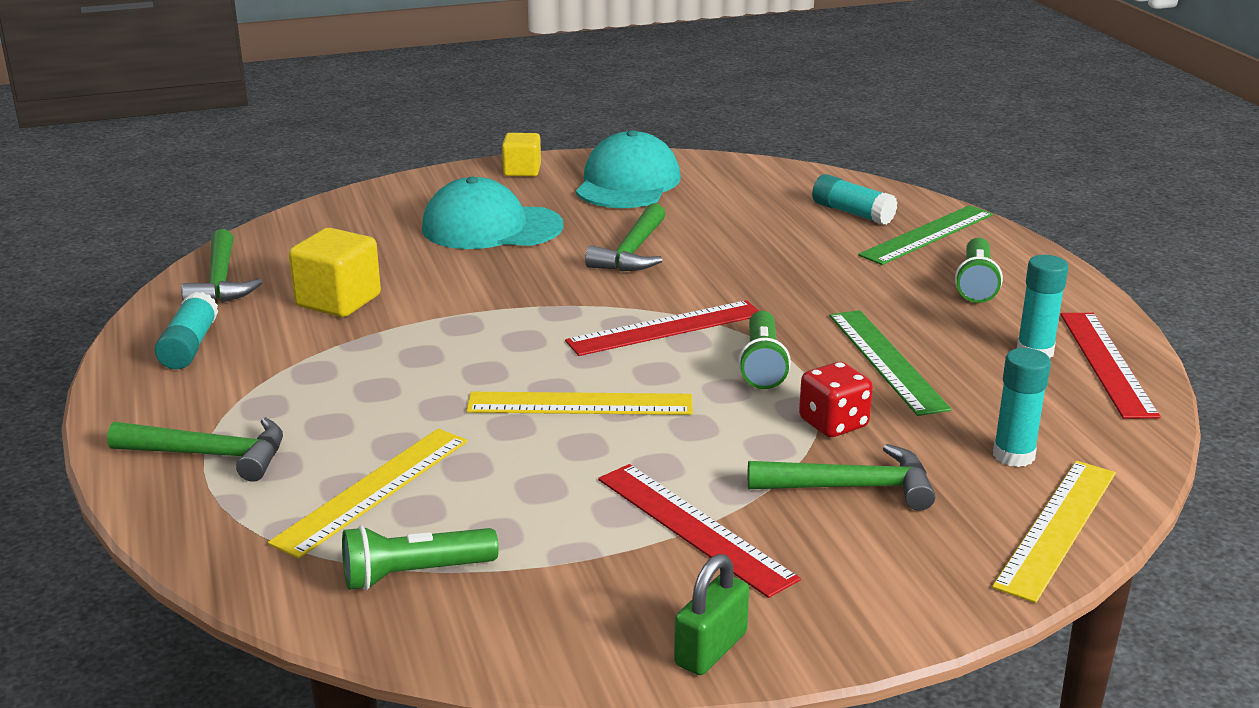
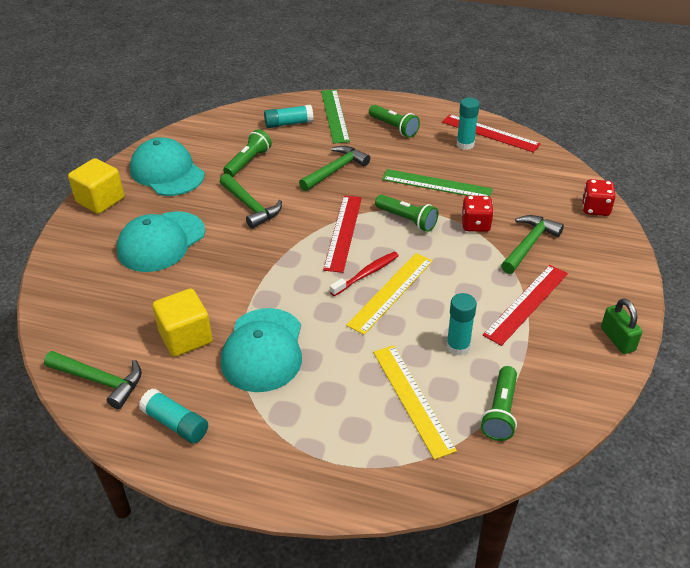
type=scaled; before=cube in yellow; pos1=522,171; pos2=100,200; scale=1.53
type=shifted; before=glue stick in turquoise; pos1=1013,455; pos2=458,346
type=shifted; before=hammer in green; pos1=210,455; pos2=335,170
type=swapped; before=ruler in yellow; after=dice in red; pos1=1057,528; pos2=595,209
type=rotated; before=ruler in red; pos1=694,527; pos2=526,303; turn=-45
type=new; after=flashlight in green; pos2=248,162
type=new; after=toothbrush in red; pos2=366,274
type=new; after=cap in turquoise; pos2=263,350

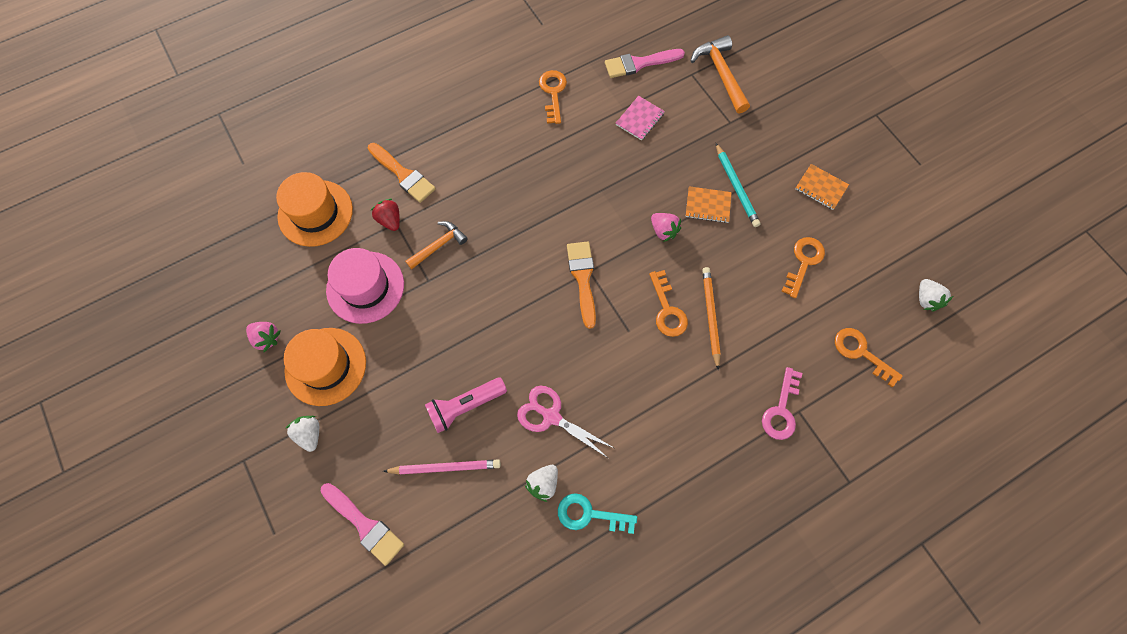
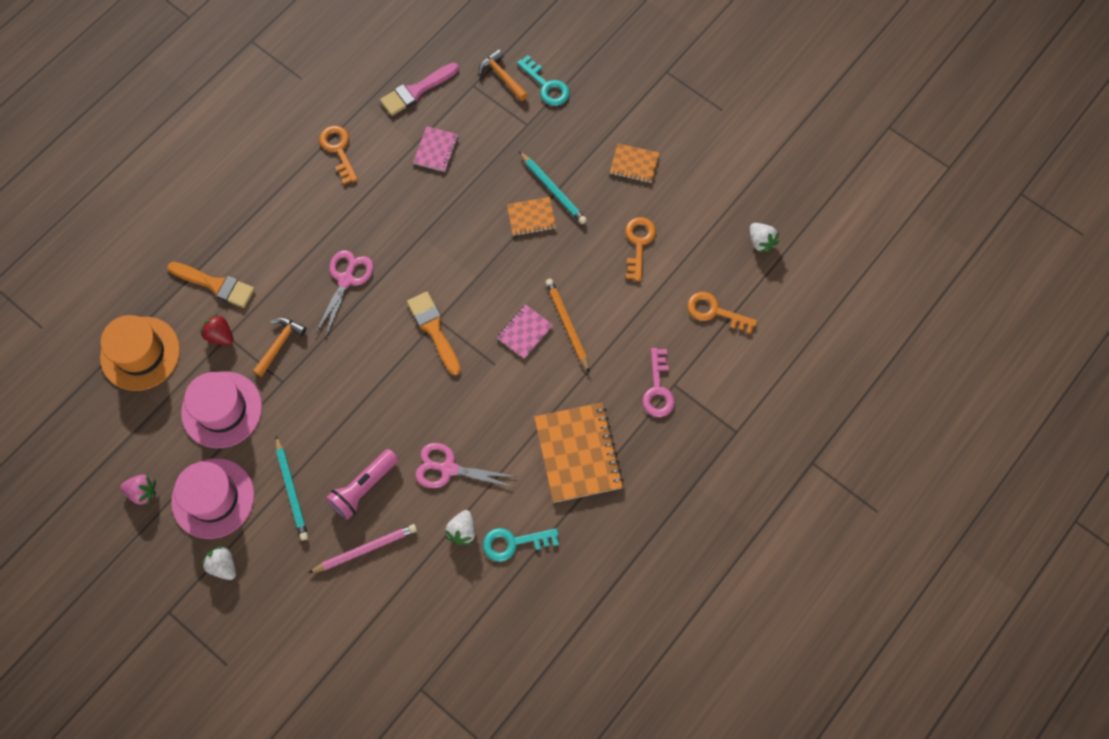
type=scaled; before=hammer in orange; pos1=720,73; pos2=502,76; scale=0.67
type=gone; before=strawberry in pink; pos1=663,231
type=swapped; before=key in orange; after=notebook in pink; pos1=667,310; pos2=524,332
type=repainted; before=hat in orange; after=hat in pink; pos1=325,366; pos2=213,498
type=gone; before=brush in pink; pos1=365,525
type=new; after=key in turquoise; pos2=546,85
type=new; after=scissors in pink; pos2=346,279
type=new; after=notebook in orange; pos2=578,453
type=new; after=pencil in turquoise; pos2=292,490

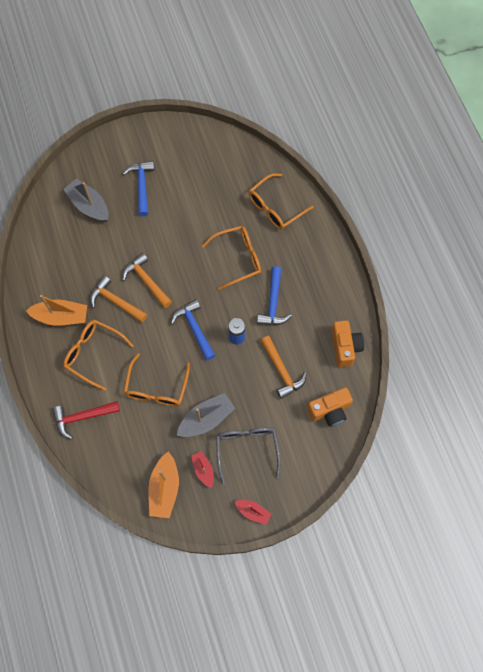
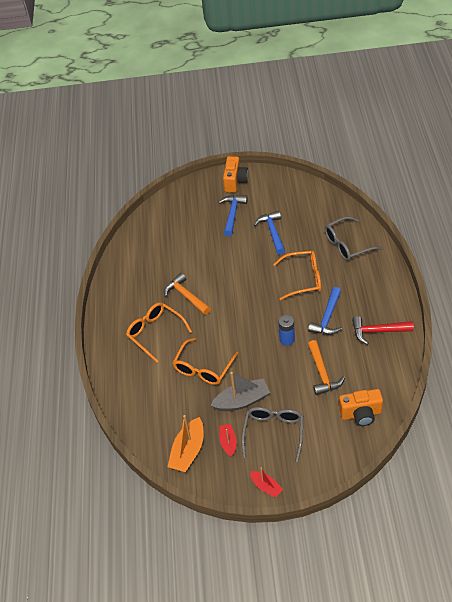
type=repainted; before=glasses in orange; after=glasses in grey; pos1=275,207; pos2=347,245
type=gone; before=boat in grey; pos1=89,205
type=gone; before=hammer in orange; pos1=146,281
type=gone; before=boat in orange; pos1=61,317
type=shifted; before=hammer in blue; pos1=194,328; pos2=272,232
type=shifted; before=camera in orange; pos1=345,347; pos2=235,181
type=shifted; before=hammer in red; pos1=82,417; pos2=377,331

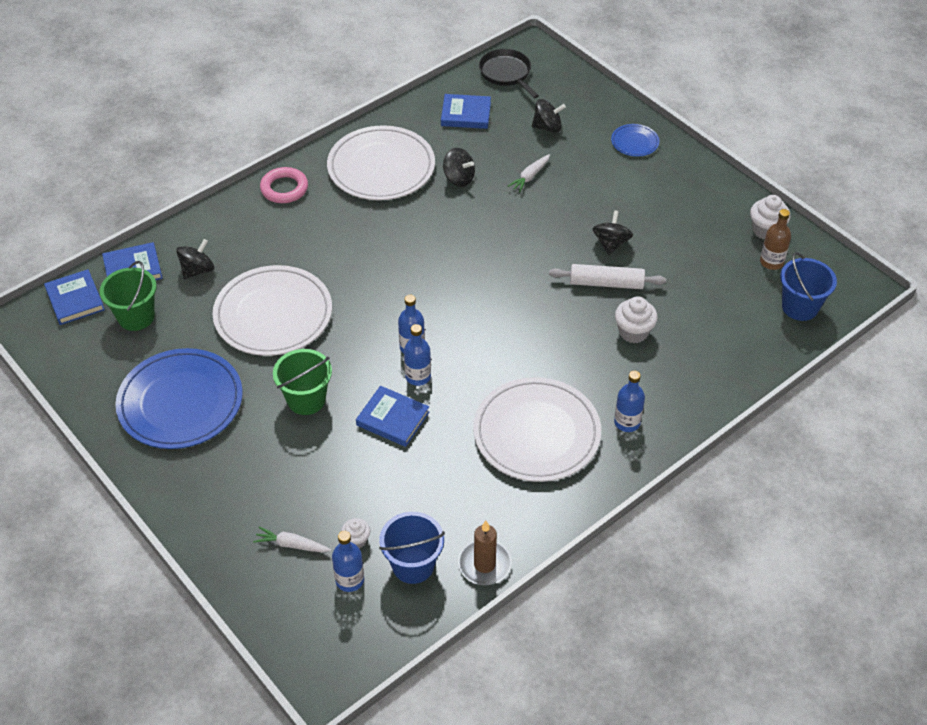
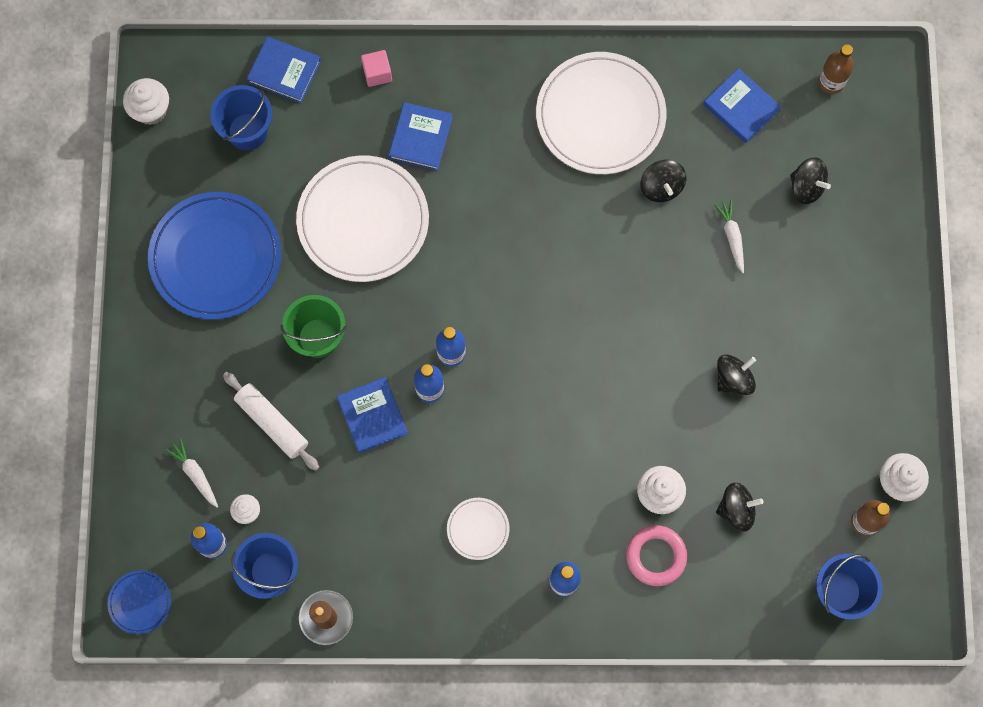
type=swapped; before=pan in black; after=bottle in brown; pos1=506,73; pos2=831,82
type=shifted; before=plate in blue; pos1=634,142; pos2=140,602
type=rotated; before=carrot in white; pos1=530,176; pos2=732,237; turn=90
type=shifted; before=ring in pink; pos1=284,188; pos2=656,556
type=shifted; before=spinning top in black; pos1=197,270; pos2=736,509
type=repainted; before=bucket in green; after=bucket in blue; pos1=136,317; pos2=247,131
type=shifted; before=rolling pin in white; pos1=606,283; pos2=272,423
type=shifted; before=book in blue; pos1=75,300; pos2=420,138
type=scaled; before=plate in white; pos1=536,433; pos2=478,529; scale=0.45
type=new; after=cube in pink; pos2=377,73
type=new; after=cupcake in white; pos2=151,110

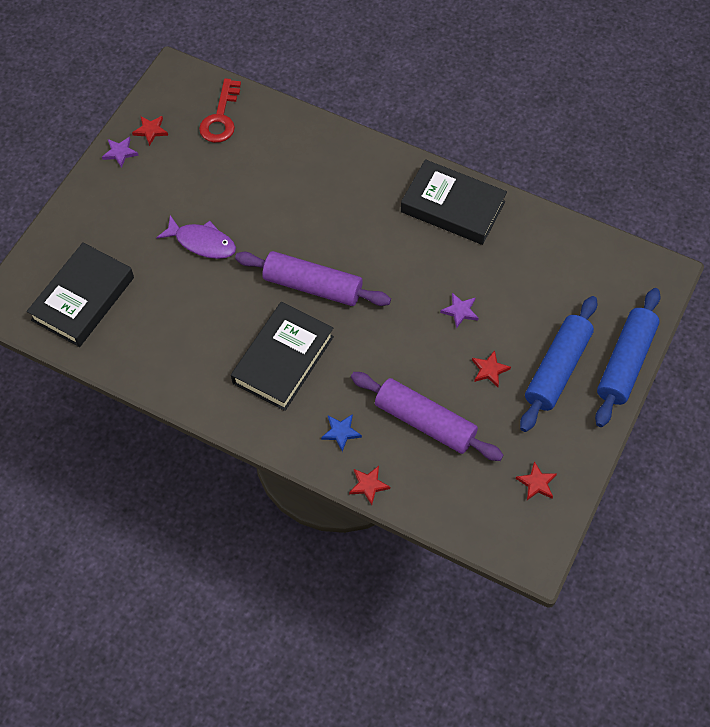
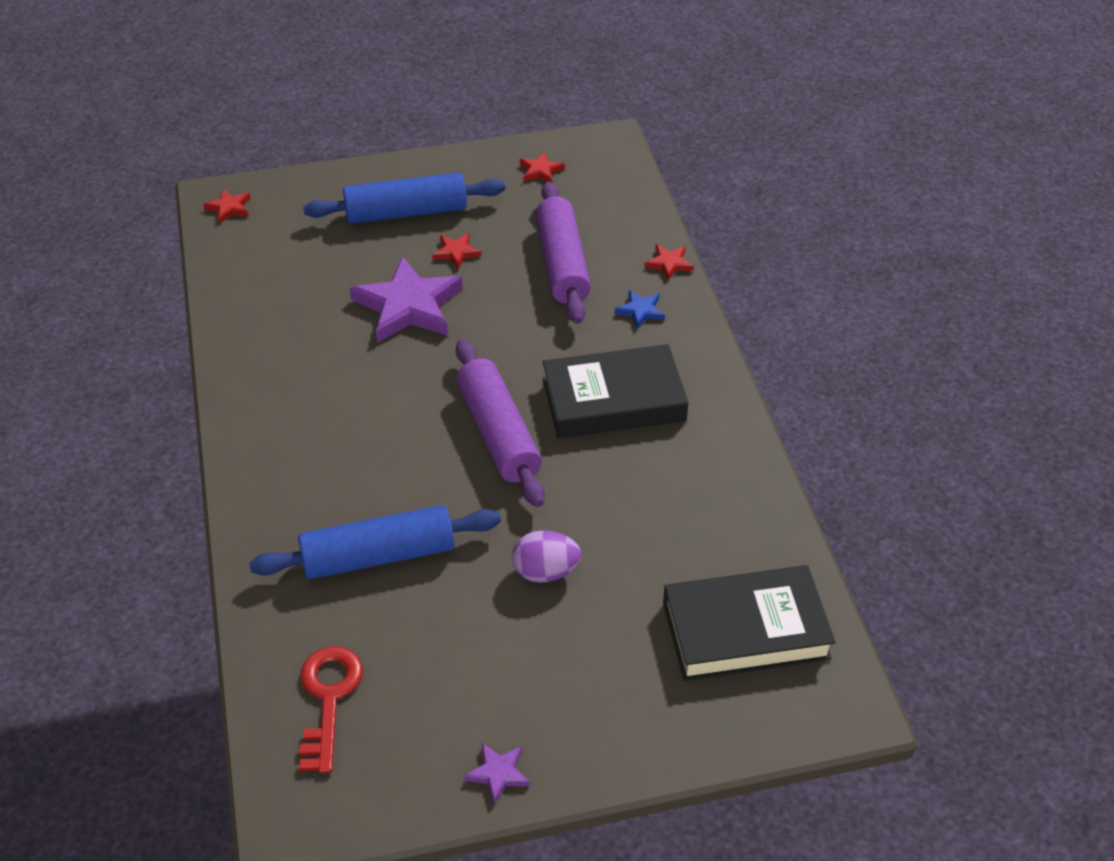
type=rotated; before=key in red; pos1=221,117; pos2=328,698; turn=-60
type=shifted; before=star in red; pos1=151,130; pos2=229,208
type=gone; before=book in black; pos1=452,207
type=swapped; before=fish in purple; after=egg in purple; pos1=202,242; pos2=545,572
type=shifted; before=rolling pin in blue; pos1=625,362; pos2=378,556
type=scaled; before=star in purple; pos1=460,311; pos2=408,306; scale=2.24

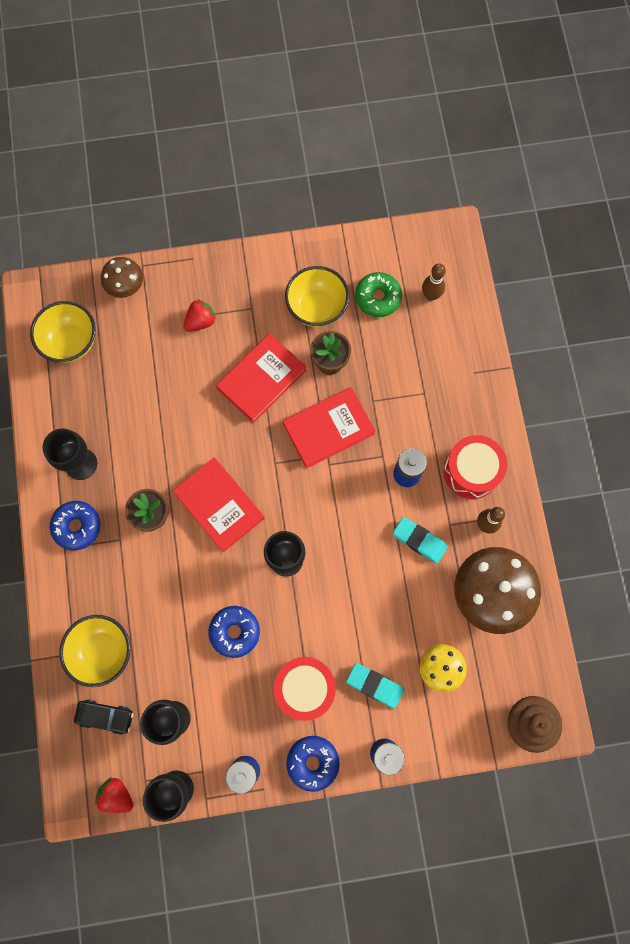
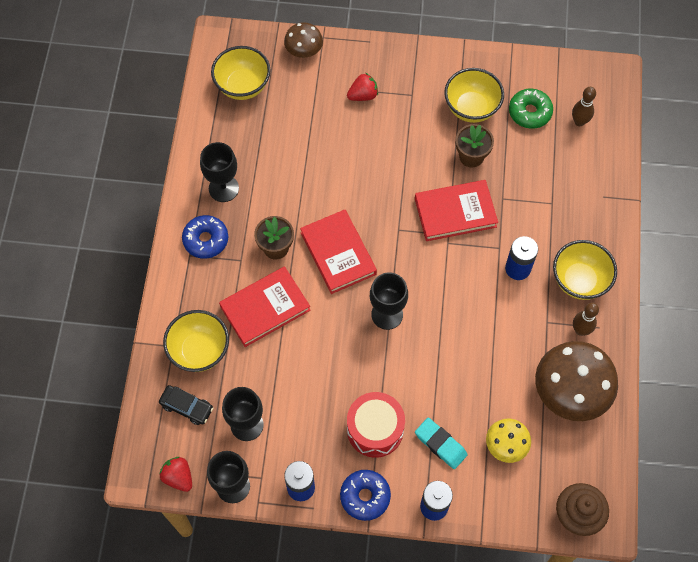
type=shifted; before=book in red; pos1=261,379; pos2=265,308
type=swapped; before=drum in red; after=bowl in yellow; pos1=471,471; pos2=579,281
type=gone; before=eraser in turquoise; pos1=419,540
type=gone; before=donut in blue; pos1=234,632

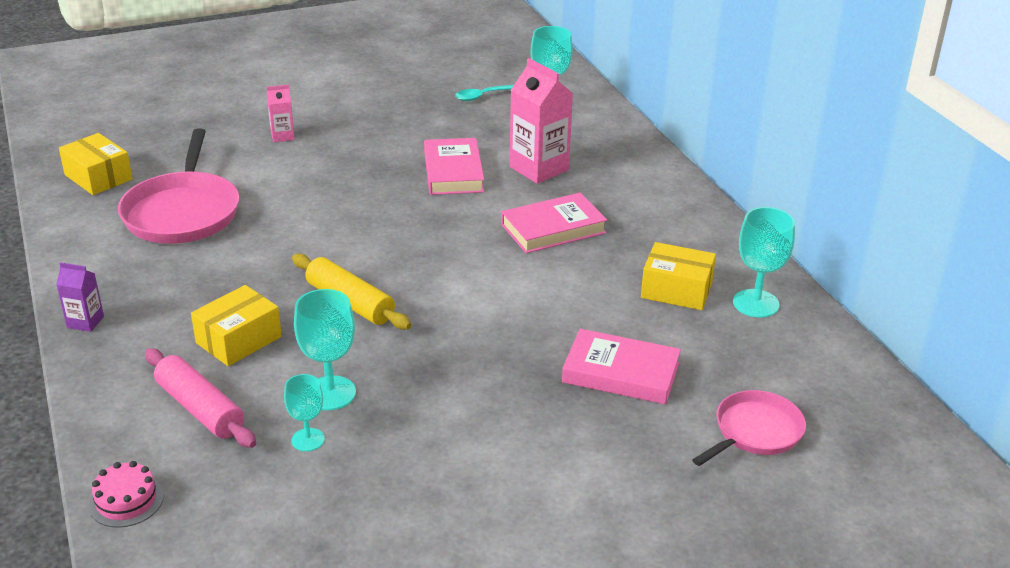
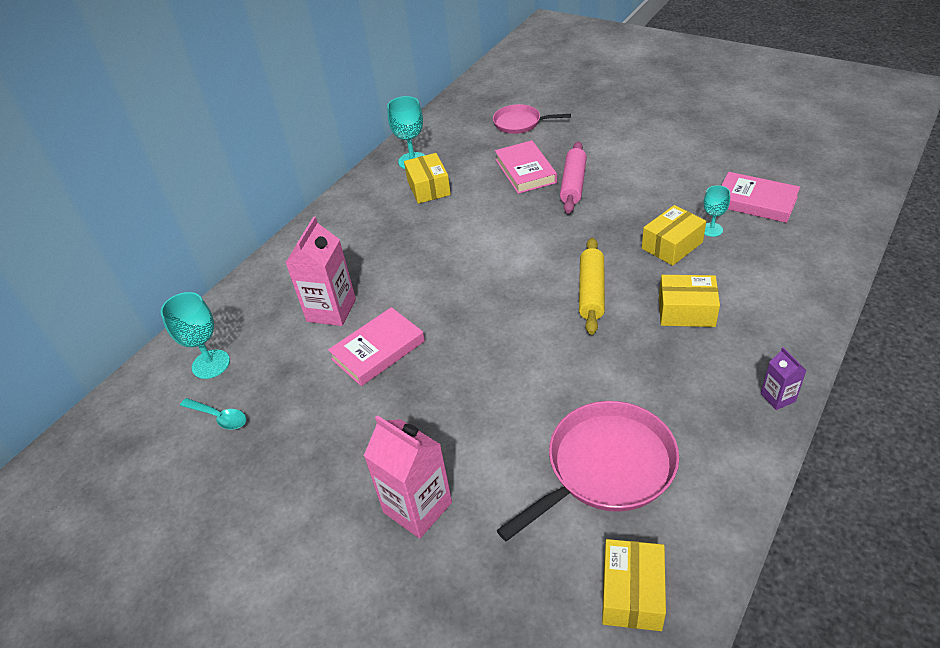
type=scaled; before=carton in pink; pos1=282,136; pos2=417,507; scale=1.94
type=shifted; before=book in pink; pos1=553,229; pos2=755,201
type=swapped; before=goblet in turquoise; after=box in yellow; pos1=330,393; pos2=672,245
type=shifted; before=rolling pin in pink; pos1=200,409; pos2=573,184
type=gone; before=cake in pink; pos1=126,500

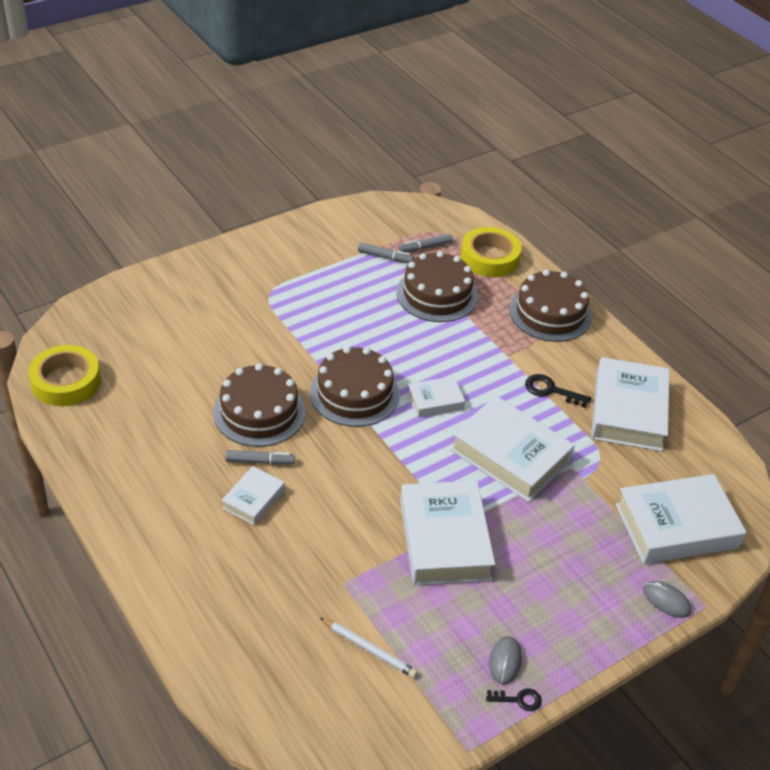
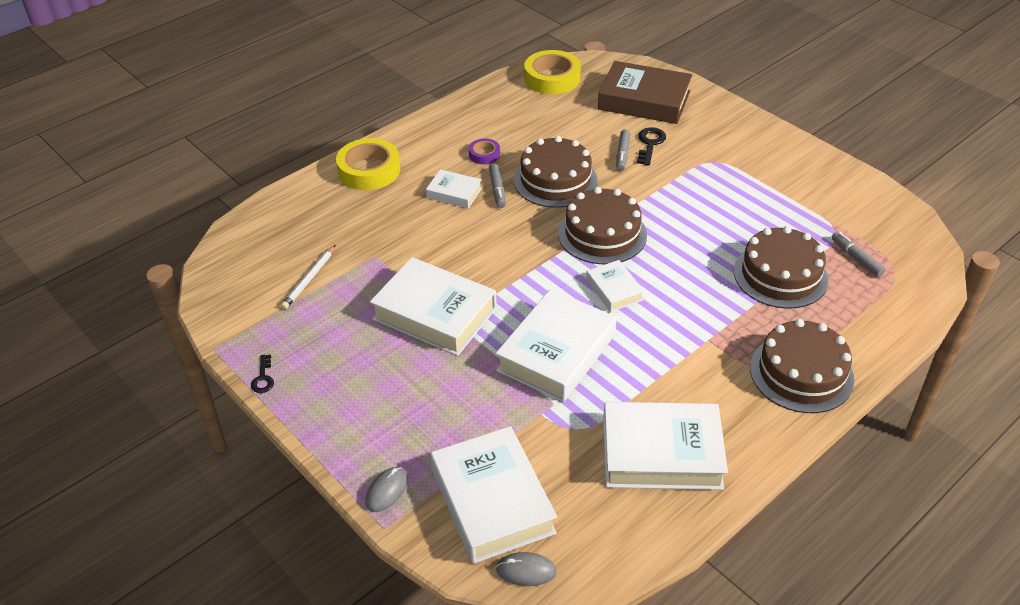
type=shifted; before=tape in yellow; pos1=489,258; pos2=369,170
type=shifted; before=marker in grey; pos1=385,257; pos2=622,154
type=shifted; before=key in black; pos1=551,390; pos2=650,144
type=rotated; before=book in white; pos1=445,539; pos2=434,314; turn=45
type=shifted; before=mouse in grey; pos1=505,661; pos2=526,571
type=new; after=book in brown; pos2=644,100
type=new; after=tape in purple; pos2=484,154

